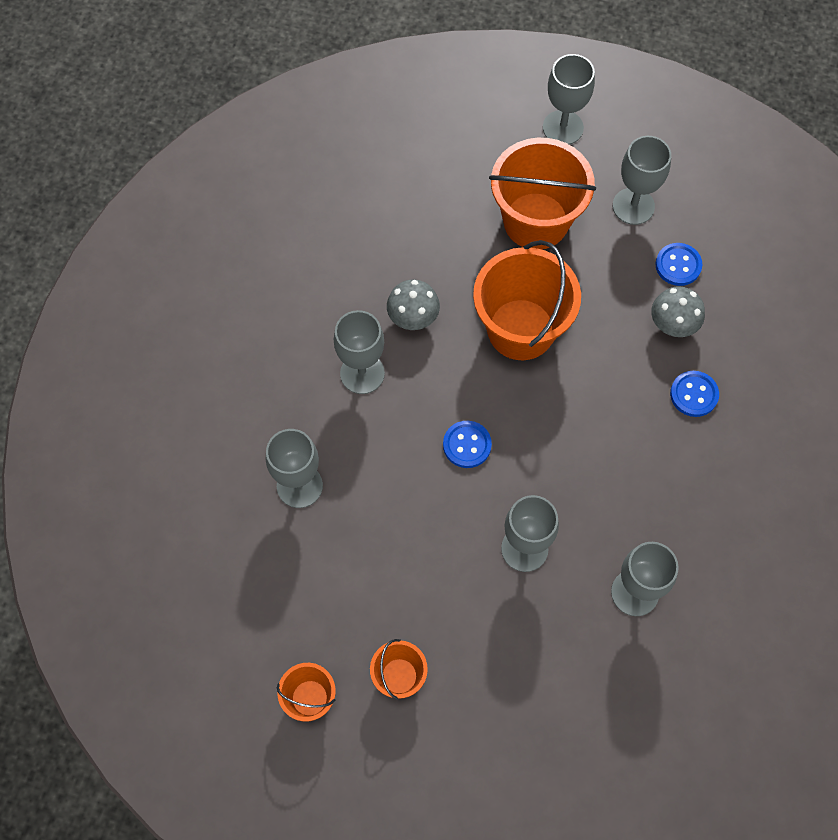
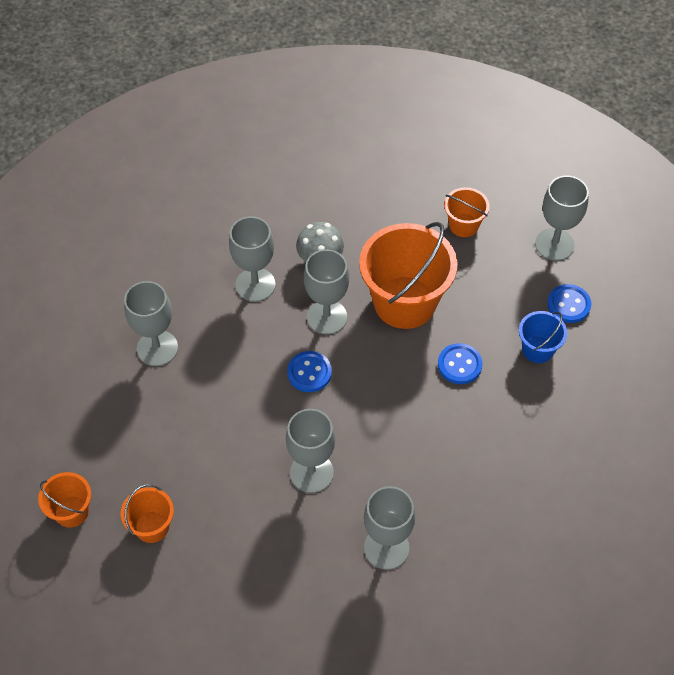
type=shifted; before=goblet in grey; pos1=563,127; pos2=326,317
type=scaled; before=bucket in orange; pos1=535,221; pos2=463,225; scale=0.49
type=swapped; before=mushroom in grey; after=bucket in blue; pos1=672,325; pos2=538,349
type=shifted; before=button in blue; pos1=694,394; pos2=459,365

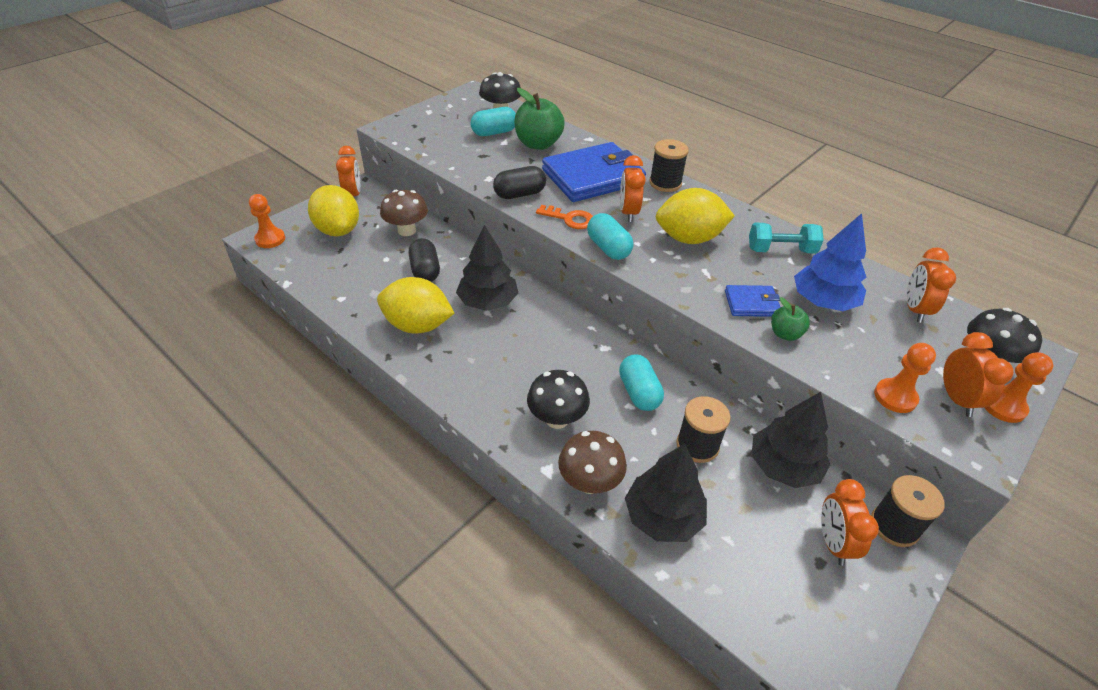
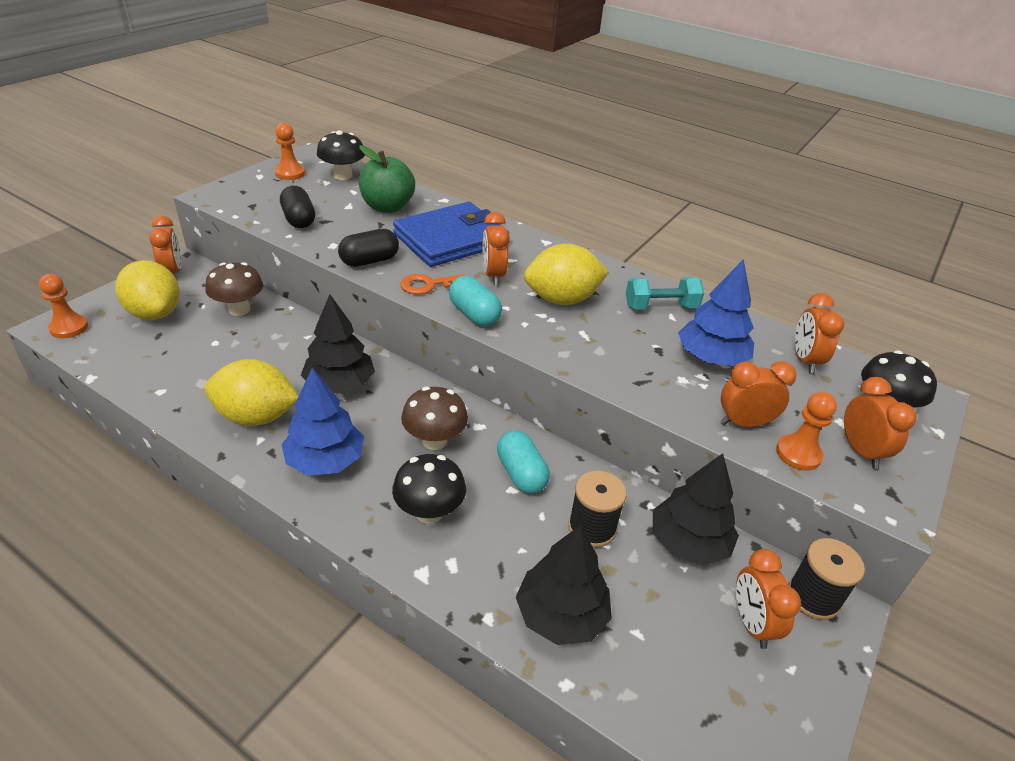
type=gone; before=capsule in turquoise; pos1=494,132
type=gone; before=spool in black; pos1=665,183
type=rotated; before=key in orange; pos1=569,219; pos2=428,285; turn=150
type=shifted; before=capsule in black; pos1=425,271; pos2=299,220
type=gone; before=wallet in blue; pos1=751,303
type=gone; before=apple in green; pos1=785,334
type=shifted; before=pawn in orange; pos1=1003,406; pos2=290,173
type=shifted; before=mushroom in brown; pos1=590,482; pos2=434,440
type=new; after=clock in orange; pos2=744,423
type=new; after=tree in blue; pos2=325,461

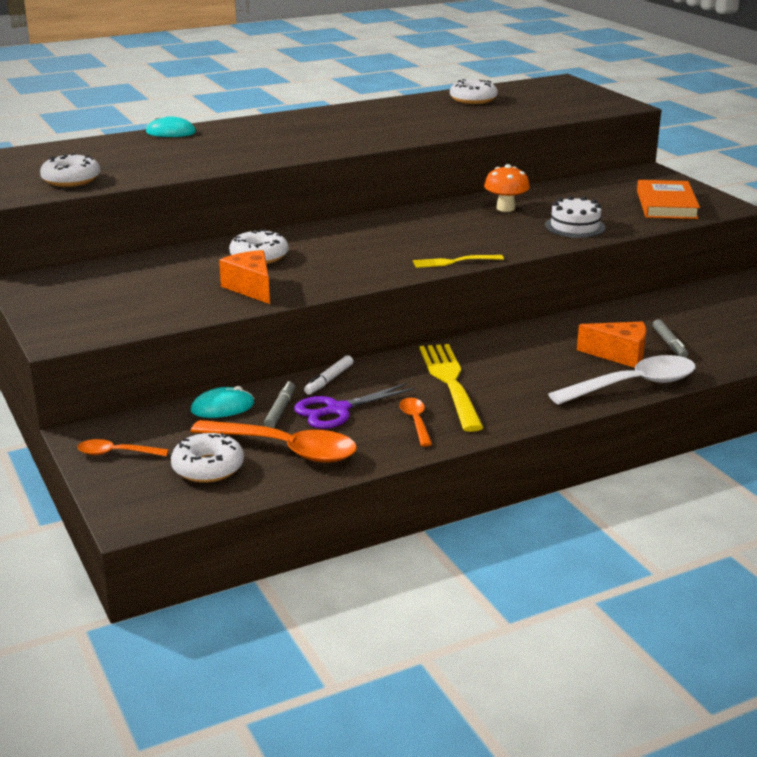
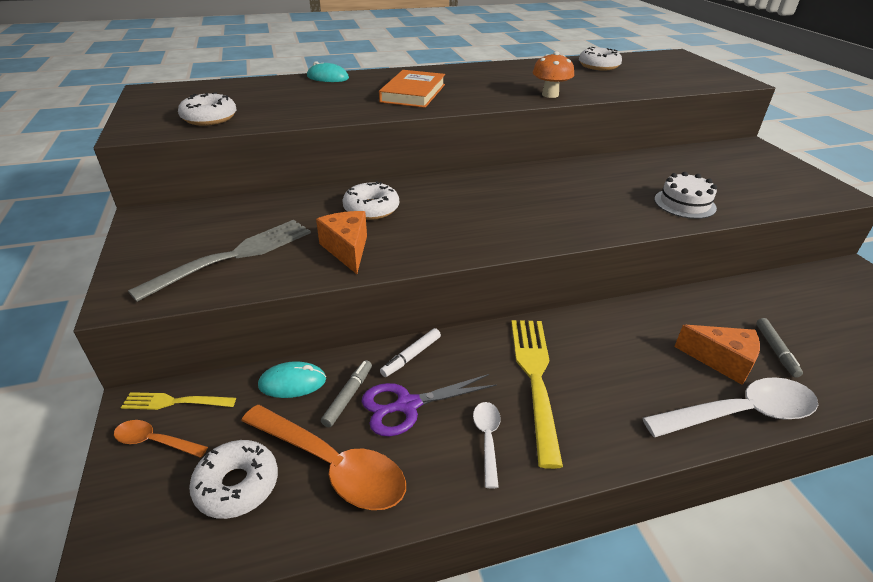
type=shifted; before=mushroom in orange; pos1=505,208; pos2=550,95
type=shifted; before=book in orange; pos1=666,204; pos2=413,93
type=shifted; before=fork in yellow; pos1=454,262; pos2=175,402
type=repainted; before=spoon in orange; after=spoon in white; pos1=415,421; pos2=487,439
type=new; after=fork in grey; pos2=233,256

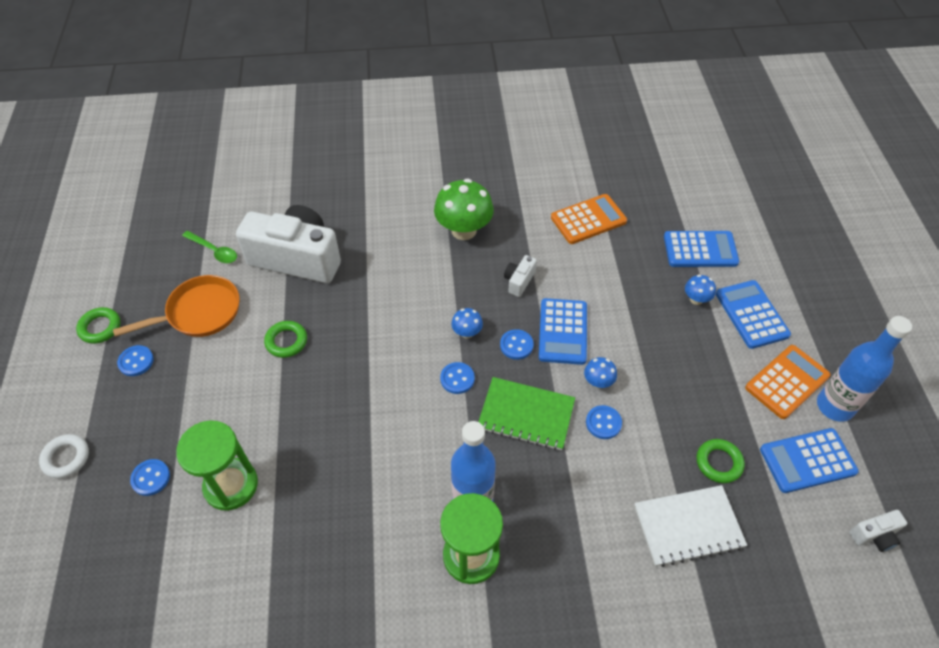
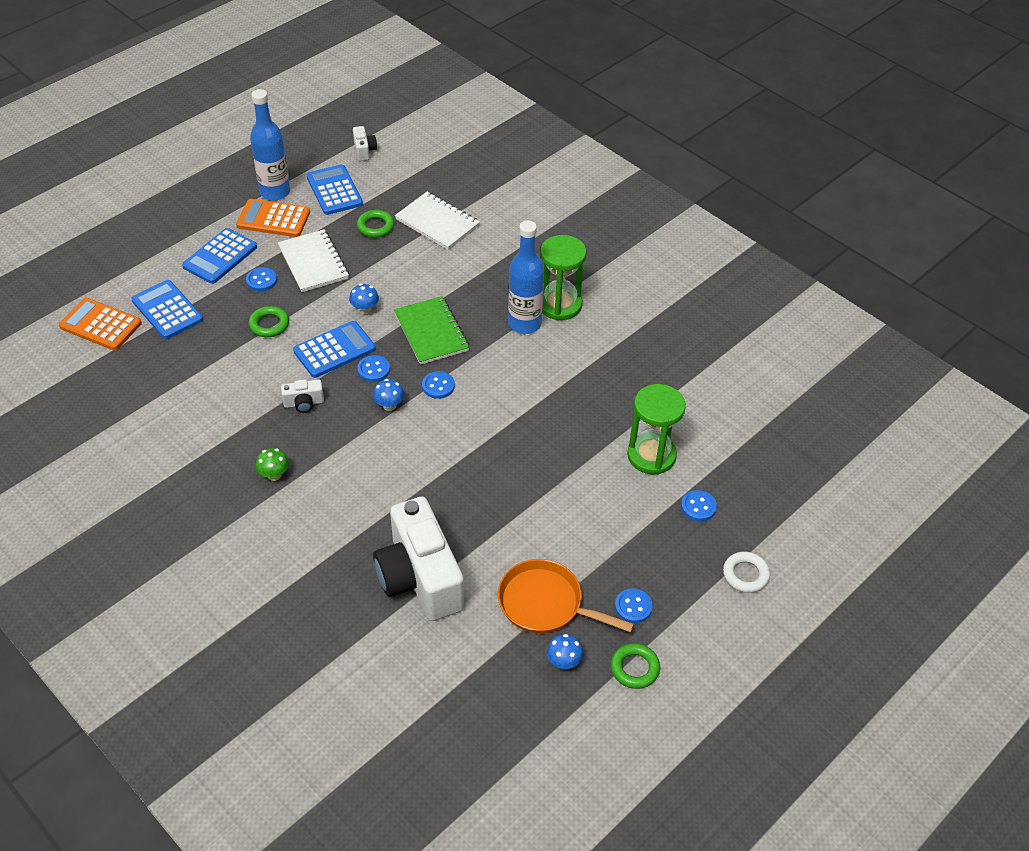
type=scaled; before=mushroom in green; pos1=464,230; pos2=274,475; scale=0.49
type=shifted; before=calculator in orange; pos1=588,220; pos2=100,325
type=gone; before=spoon in green; pos1=214,251
type=shifted; before=mushroom in blue; pos1=696,299; pos2=564,662
type=shifted; before=ring in green; pos1=286,341; pos2=269,324
type=shifted; before=button in blue; pos1=603,423; pos2=261,280
type=rotated; before=calculator in blue; pos1=807,461; pos2=334,190; turn=-150
type=rotated; before=camera in white; pos1=874,535; pos2=364,150; turn=45
type=new; after=notebook in white; pos2=313,263

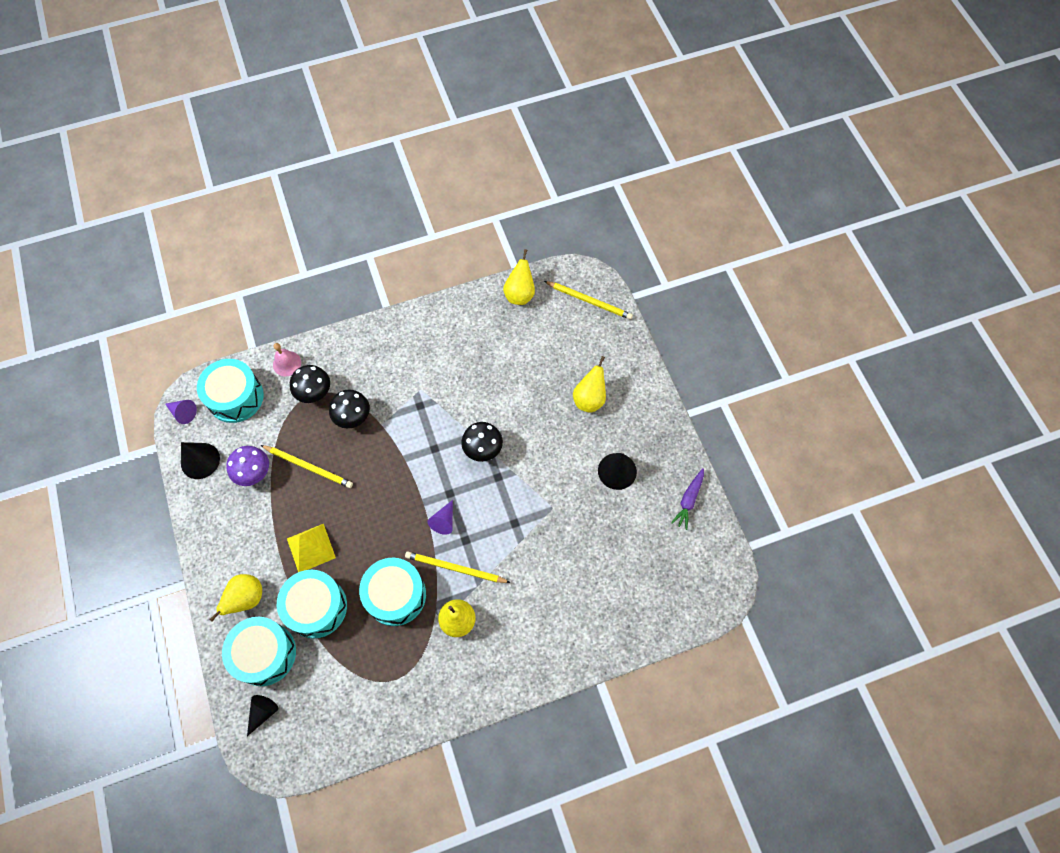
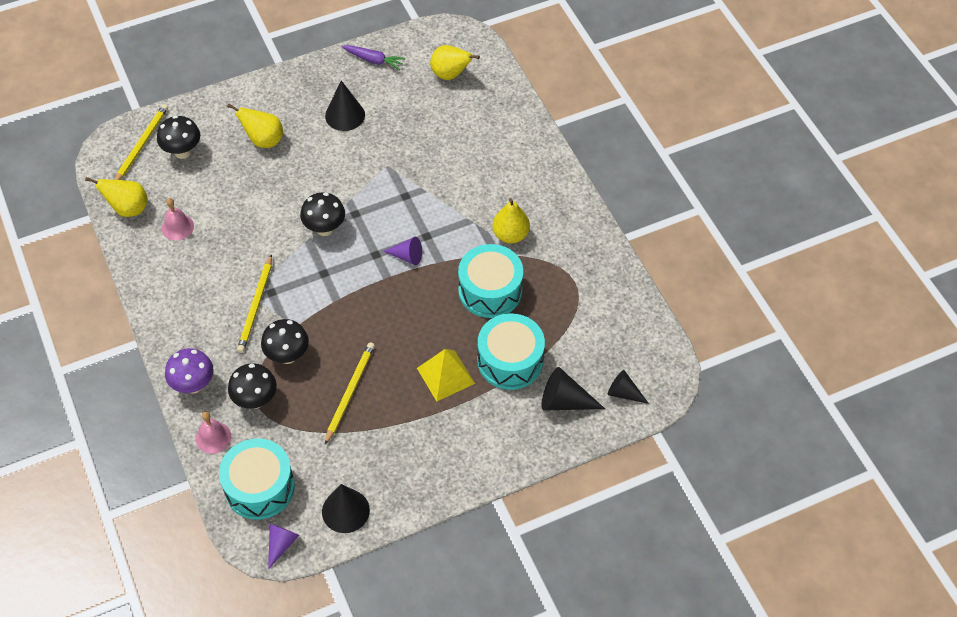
type=shifted; before=mushroom in purple; pos1=255,474; pos2=193,385
type=shifted; before=pencil in yellow; pos1=455,568; pos2=256,306
type=shifted; before=pear in yellow; pos1=246,599; pos2=450,74
type=swapped; before=drum in turquoise; after=cone in black; pos1=264,654; pos2=564,401
type=new; after=mushroom in black; pos2=182,152
type=new; after=bell in pink; pos2=177,227

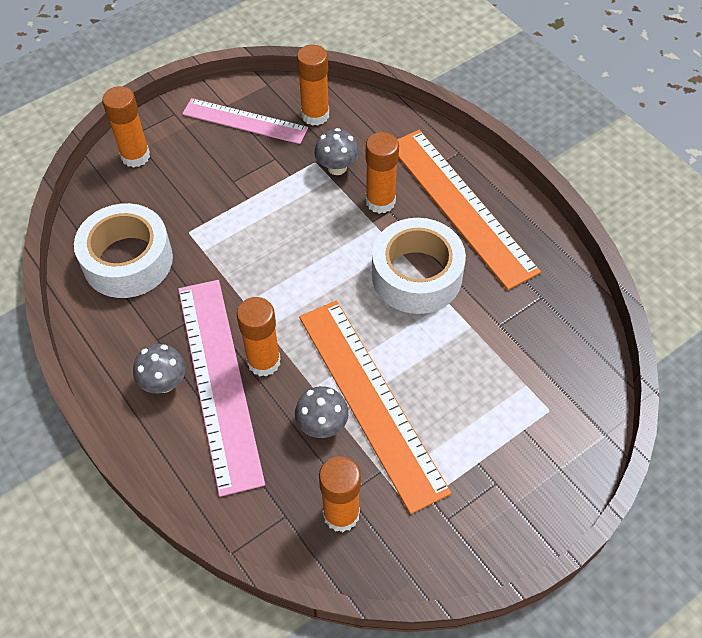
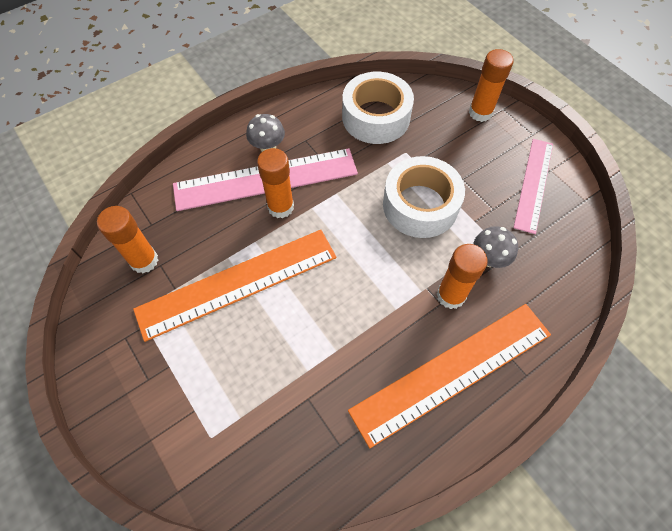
type=gone; before=glue stick in orange; pos1=315,115
type=shifted; before=tape in white; pos1=416,275; pos2=420,205
type=gone; before=mushroom in grey; pos1=322,425

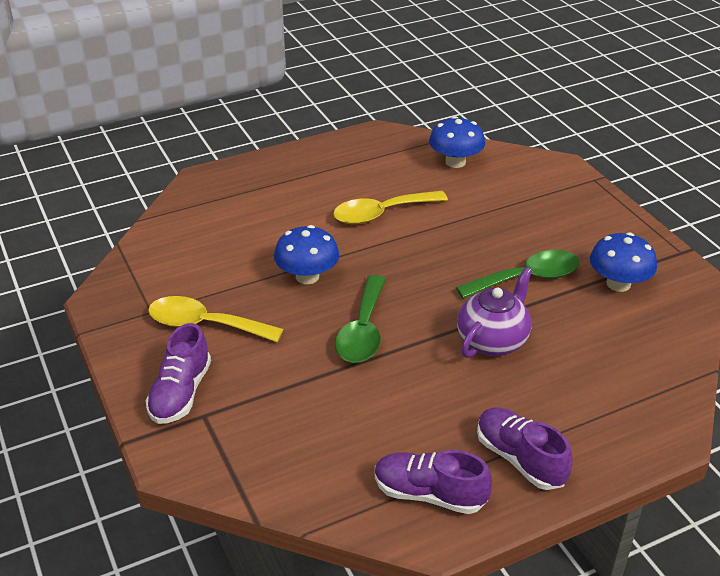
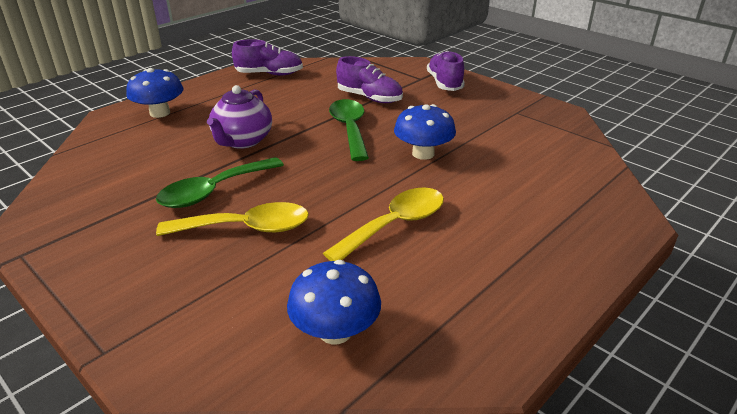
type=shifted; before=mushroom in blue; pos1=618,284; pos2=160,113
type=shifted; before=spoon in yellow; pos1=205,325; pos2=246,228
type=shifted; before=shoe in purple; pos1=520,459; pos2=369,98

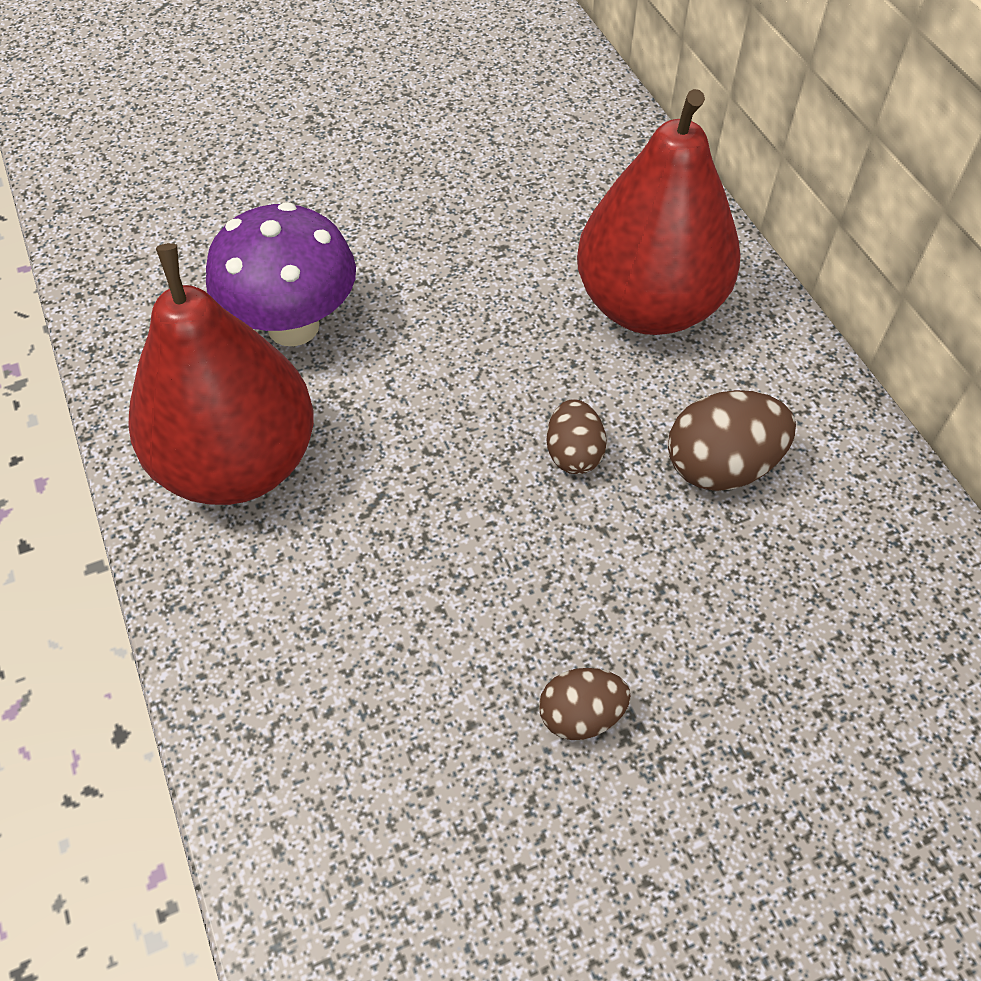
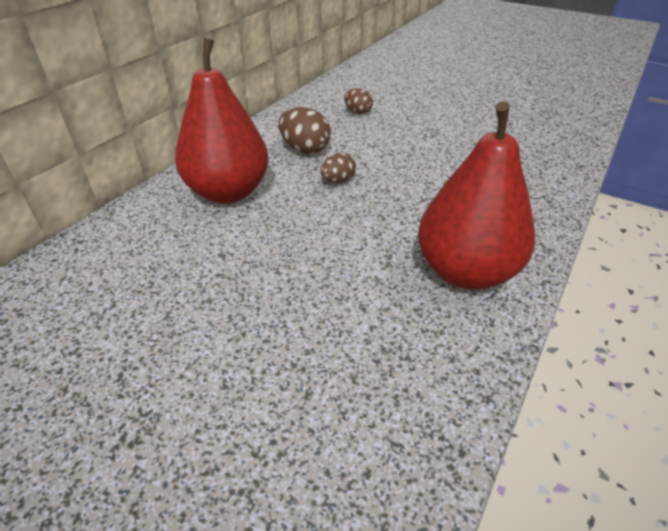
type=gone; before=mushroom in purple; pos1=293,326
type=shifted; before=egg in brown; pos1=581,715; pos2=358,112

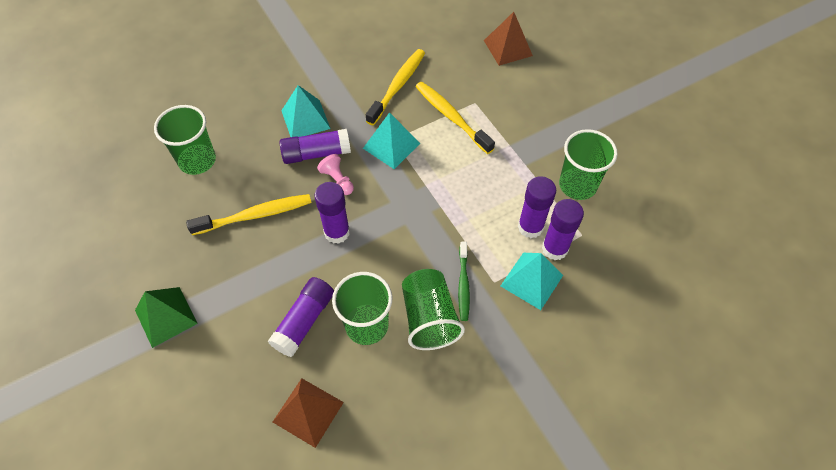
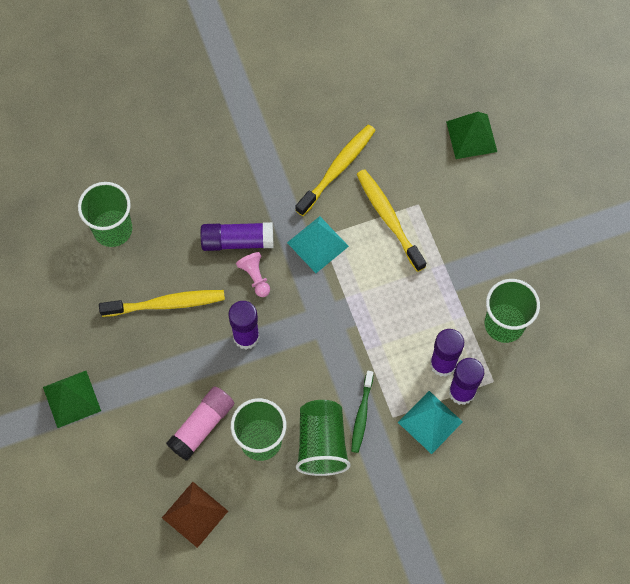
type=repainted; before=pyramid in brown; after=pyramid in green; pos1=508,48; pos2=471,136
type=gone; before=pyramid in turquoise; pos1=305,119
type=repainted; before=glue stick in purple; after=glue stick in pink; pos1=304,321; pos2=202,426

